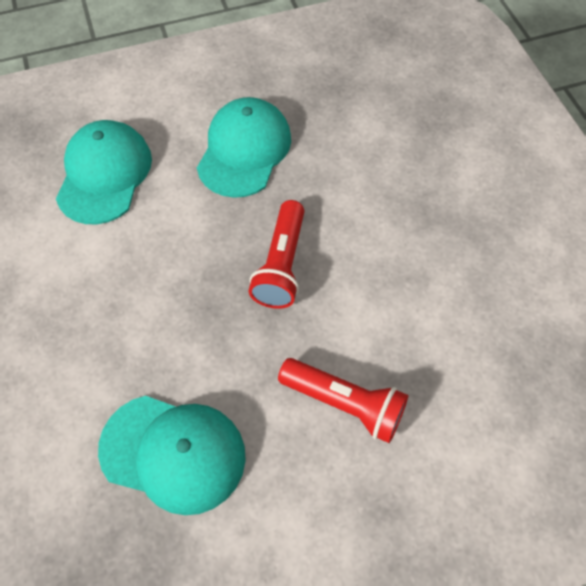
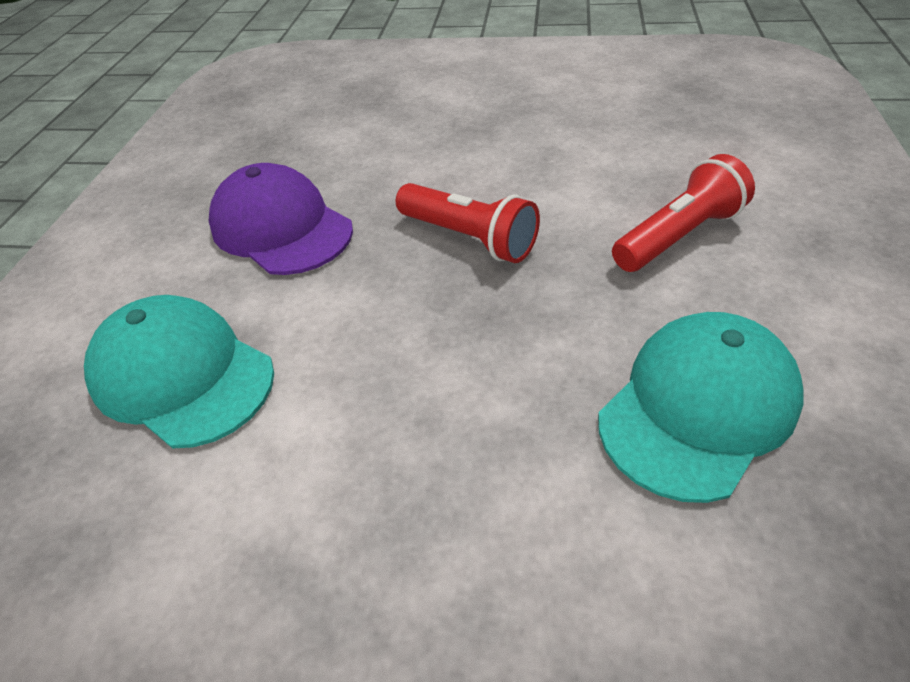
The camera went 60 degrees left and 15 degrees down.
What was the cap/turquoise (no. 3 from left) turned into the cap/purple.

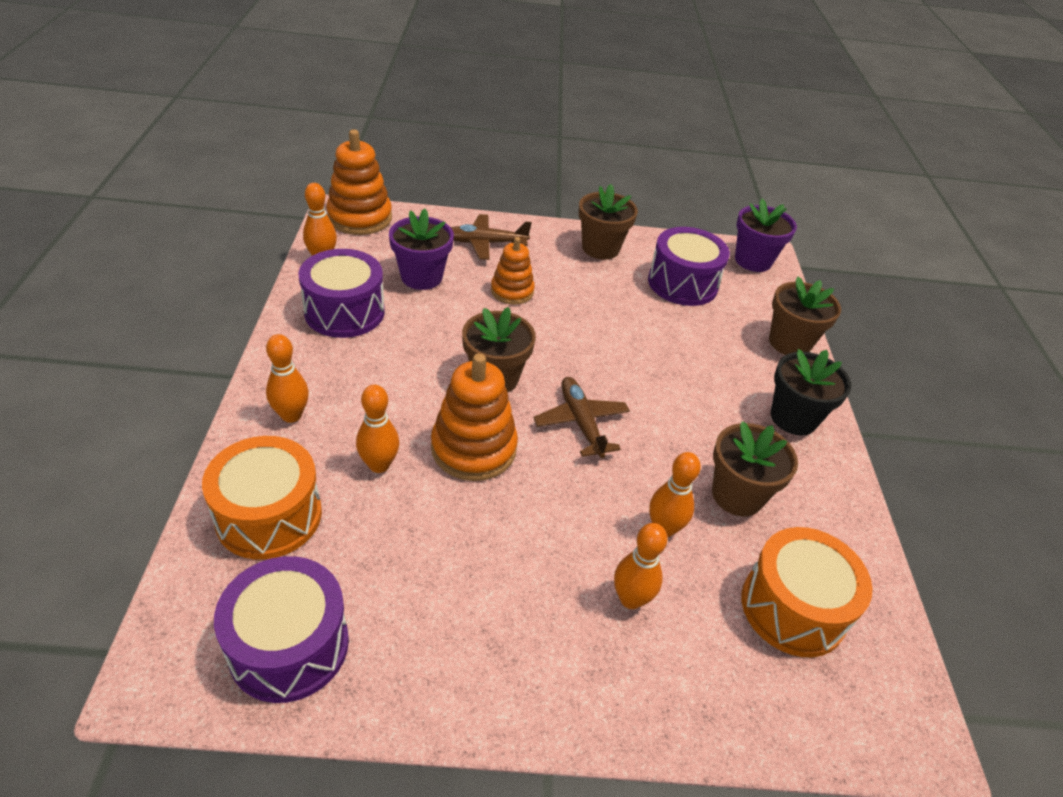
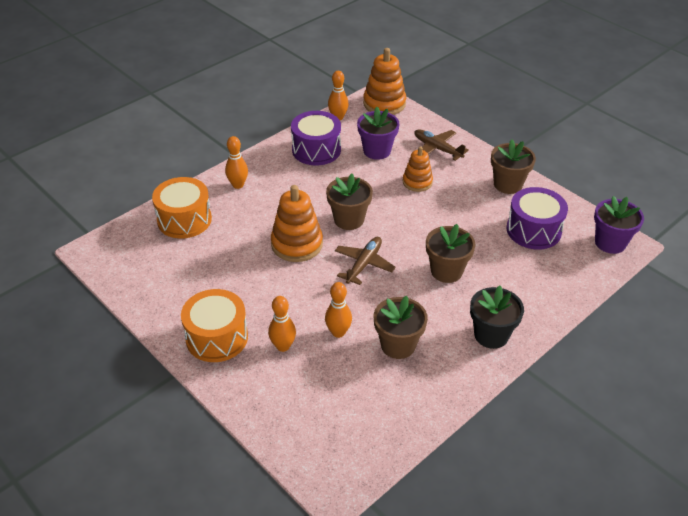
The camera went 50 degrees right and 0 degrees up.
The drum/orange (no. 2 from left) ended up elsewhere.
The flower pot/brown (no. 4 from left in the first image) ended up elsewhere.
The second view lost the drum/purple (no. 1 from left).
The second view lost the bowling pin/orange (no. 3 from left).

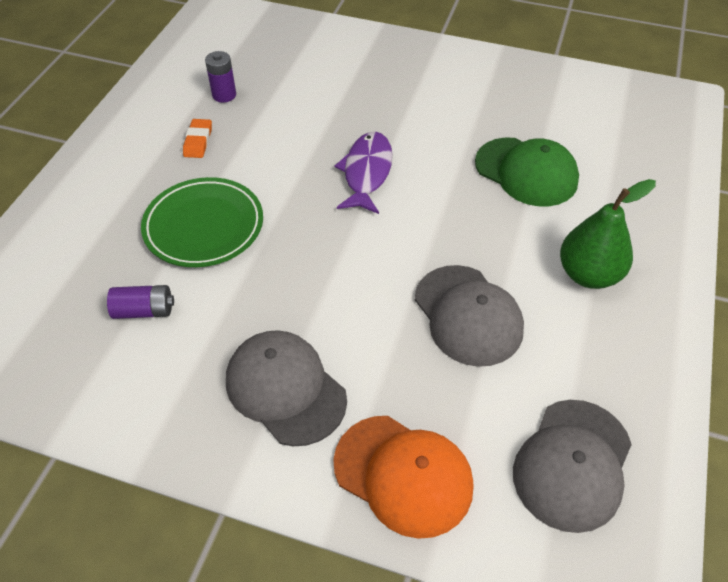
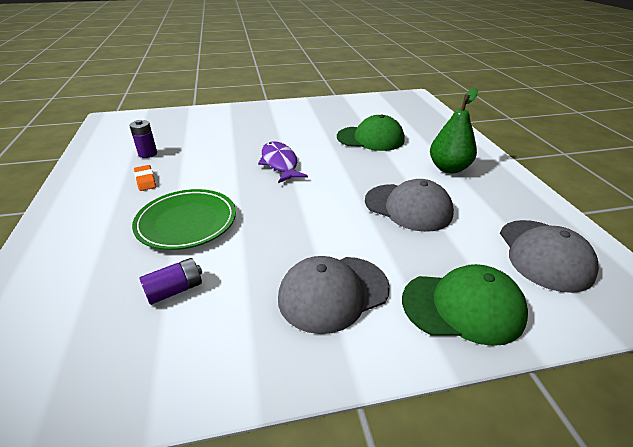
The camera went 30 degrees left and 15 degrees down.
The cap/grey (no. 1 from left) ended up facing another way, 45 degrees counterclockwise from before.
What was the cap/orange turned into the cap/green (no. 2 from left).

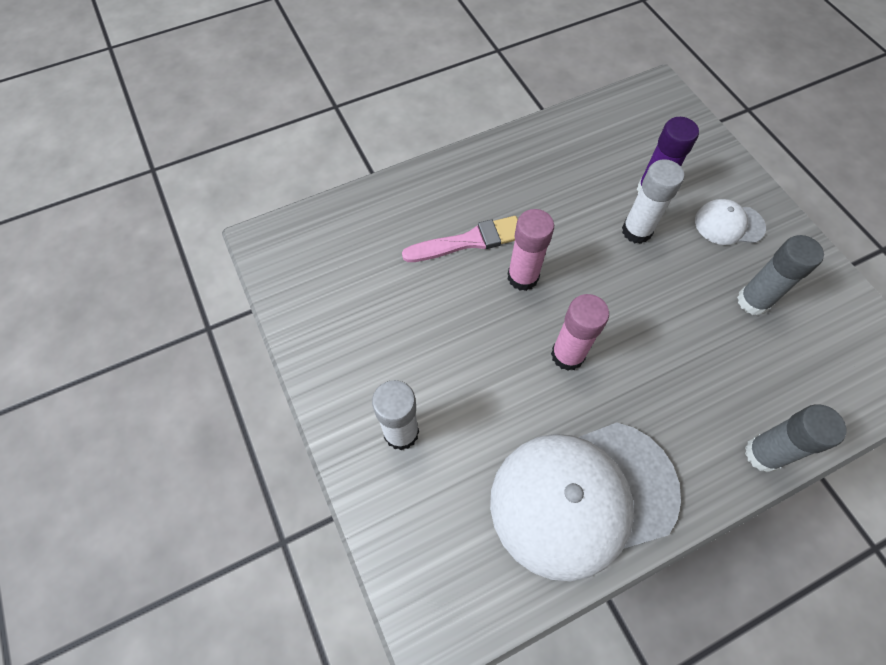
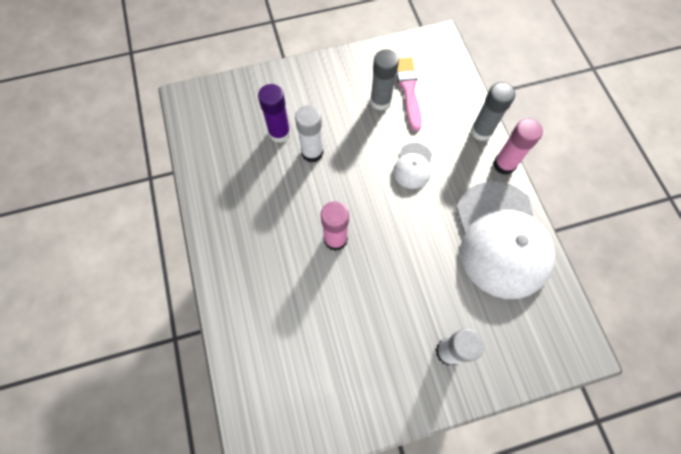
The camera went 80 degrees left and 5 degrees up.
The cap/white (no. 2 from left in the first image) ended up elsewhere.
The brush/pink ended up elsewhere.
The glue stick/pink (no. 2 from left) ended up elsewhere.

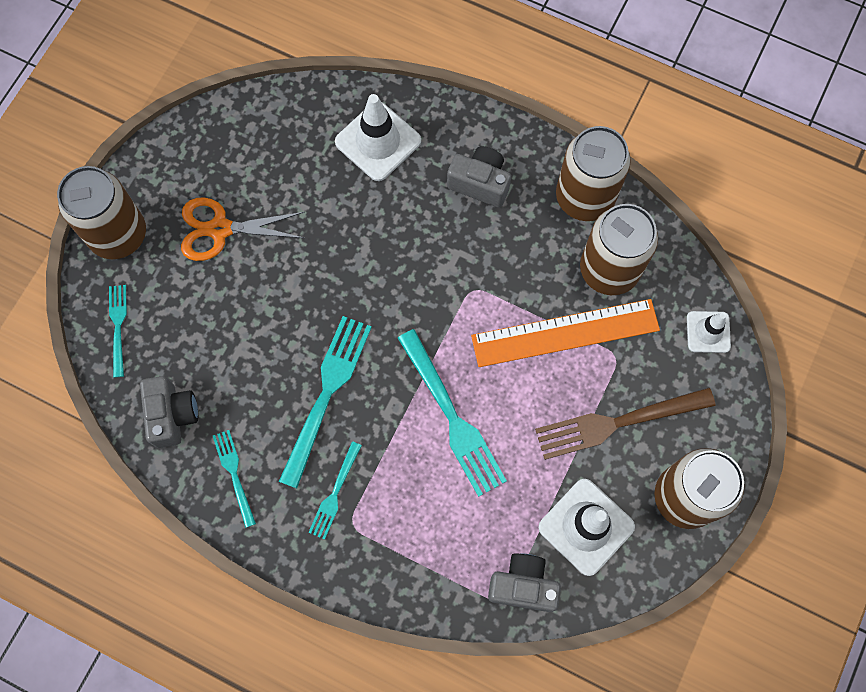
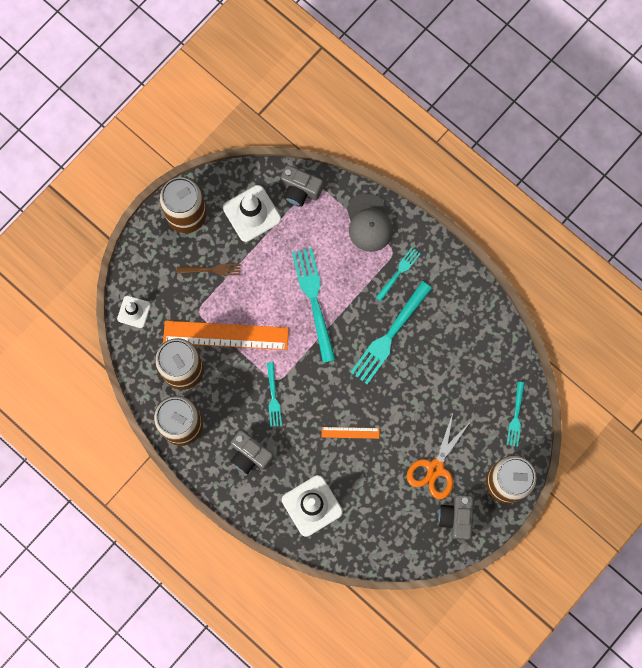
The camera went 165 degrees left and 5 degrees up.
The size of the fork/brown changed by a factor of 0.54.
The fork/turquoise (no. 2 from left in the first image) ended up elsewhere.
The second view gained the ruler/orange (no. 2 from left).
The second view gained the cap/grey.
The scissors/orange ended up facing another way, 105 degrees clockwise from before.
The camera/grey (no. 1 from left in the first image) ended up elsewhere.

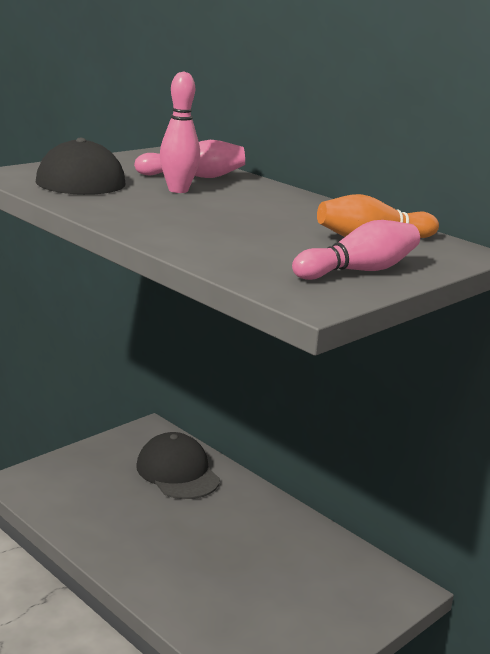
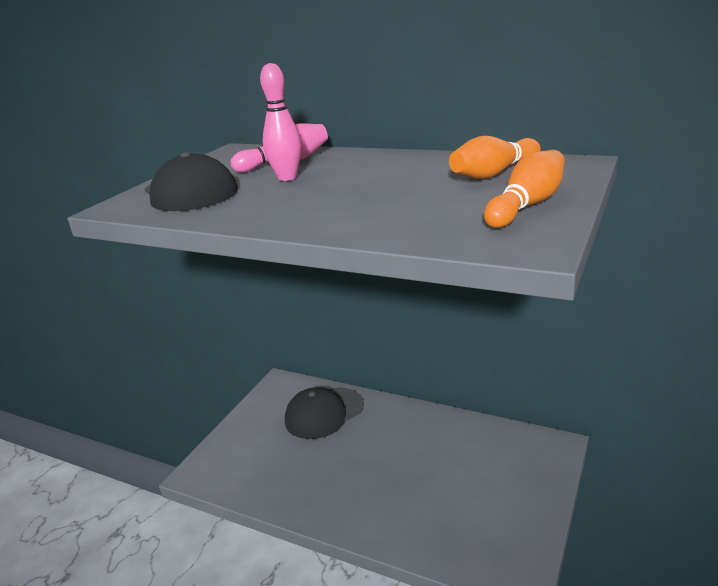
The camera went 15 degrees left and 5 degrees up.
The cap/black (no. 2 from left) ended up facing another way, 75 degrees counterclockwise from before.
What was the bowling pin/pink (no. 3 from left) turned into the bowling pin/orange (no. 2 from left).

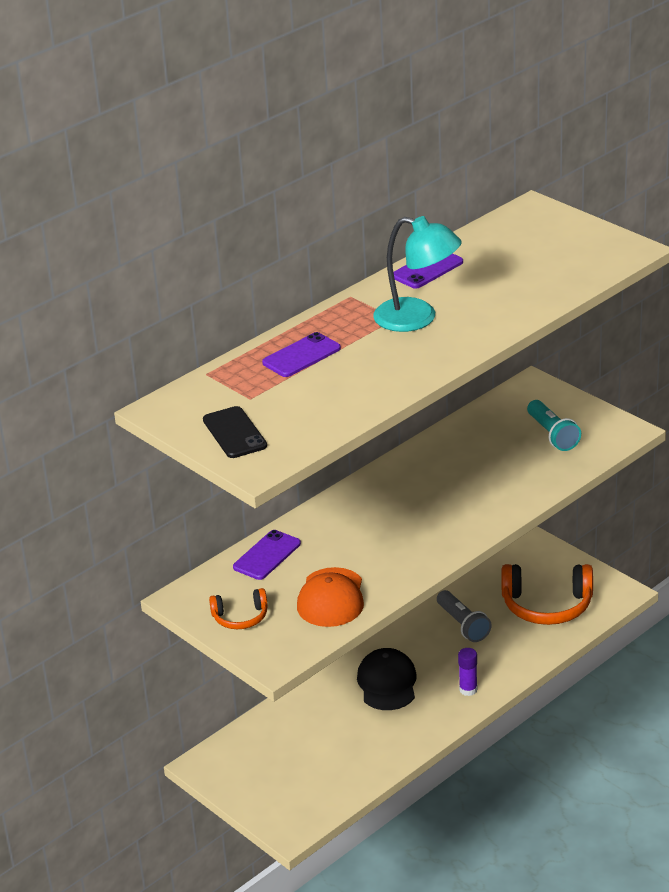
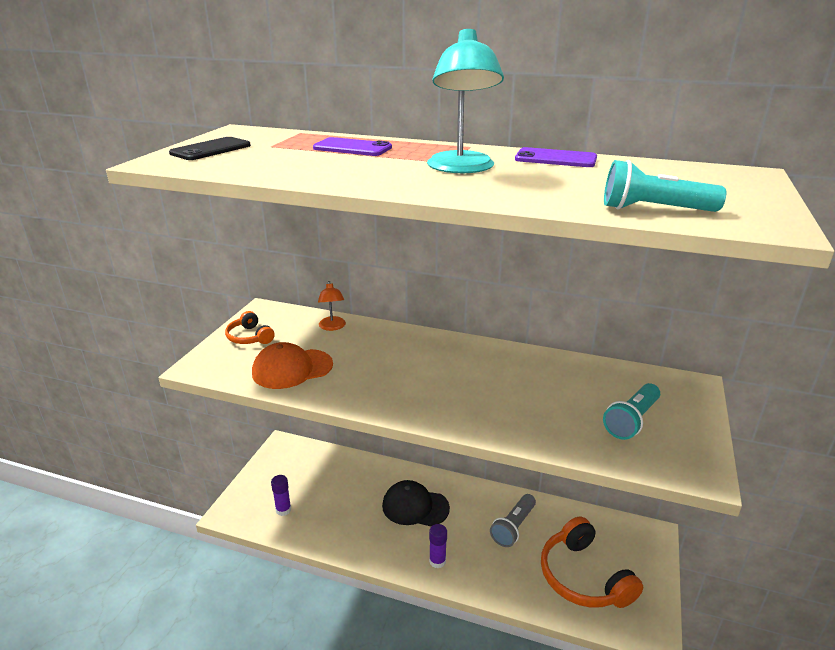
The camera went 60 degrees right and 5 degrees down.
The second view gained the glue stick/purple (no. 1 from left).
Where the phone/purple (no. 1 from left) stood, the lamp/orange came to stand.
The cap/black ended up facing another way, 135 degrees counterclockwise from before.
The second view gained the flashlight/turquoise (no. 2 from left).

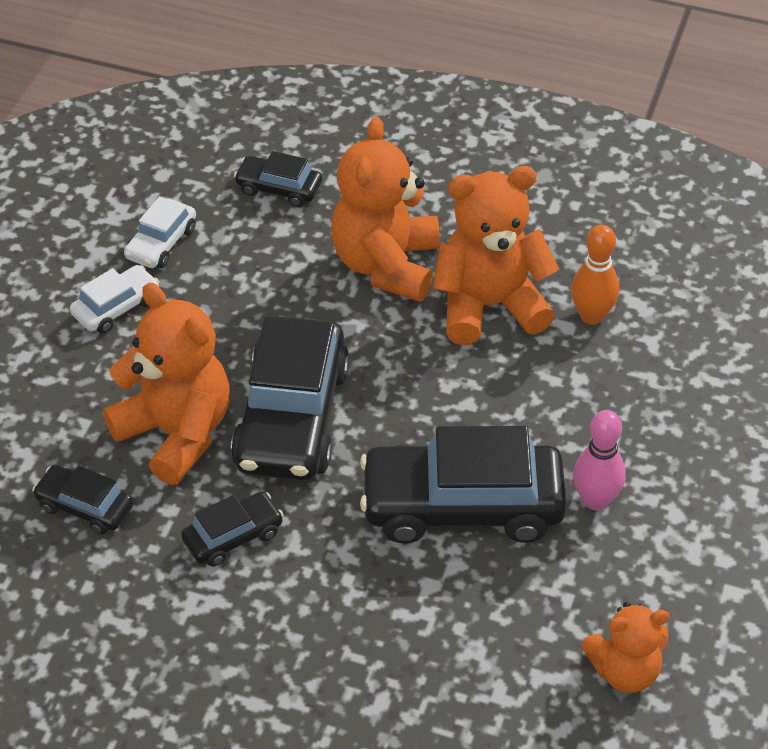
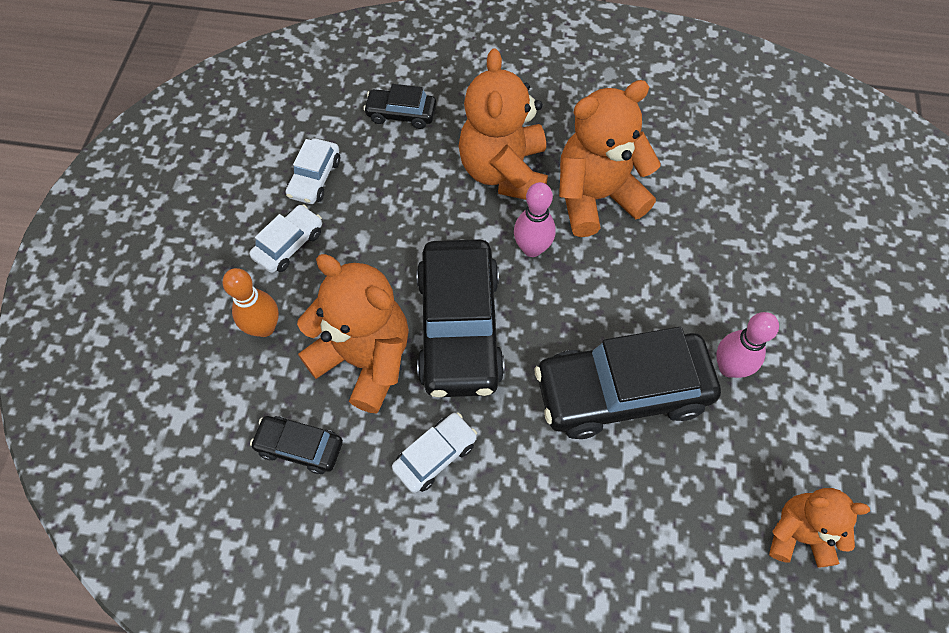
The camera went 10 degrees left and 15 degrees up.
The bowling pin/orange ended up elsewhere.
What was the car/black (no. 2 from left) turned into the car/white (no. 3 from left).
The second view gained the bowling pin/pink (no. 1 from left).
The teddy bear/orange (no. 4 from left) ended up facing another way, 150 degrees counterclockwise from before.

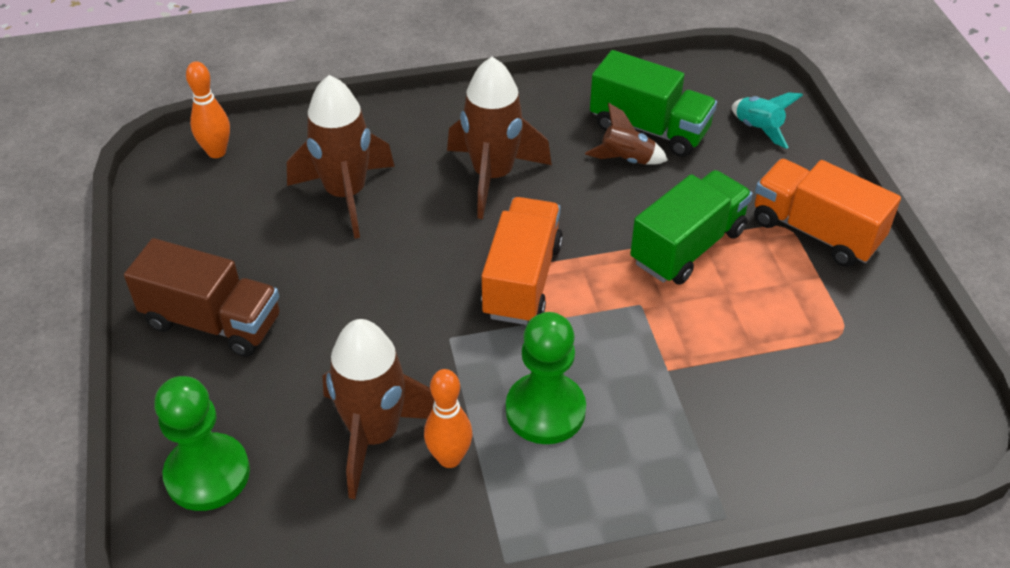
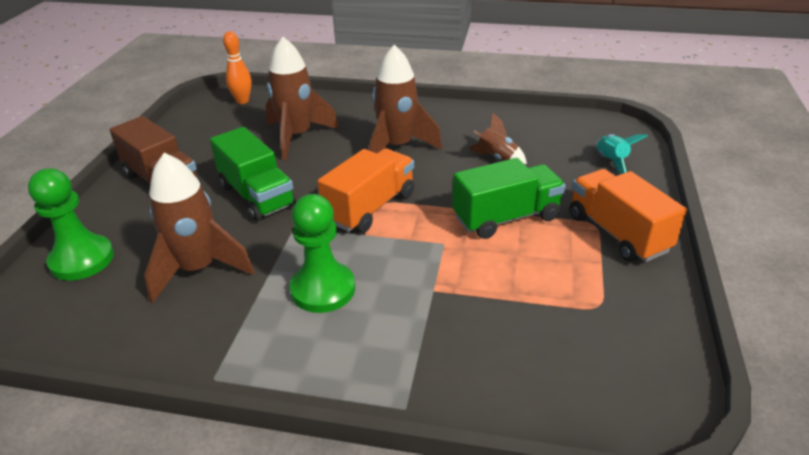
The camera went 25 degrees right and 10 degrees down.
The truck/green (no. 1 from left) ended up elsewhere.
The second view lost the bowling pin/orange (no. 2 from left).

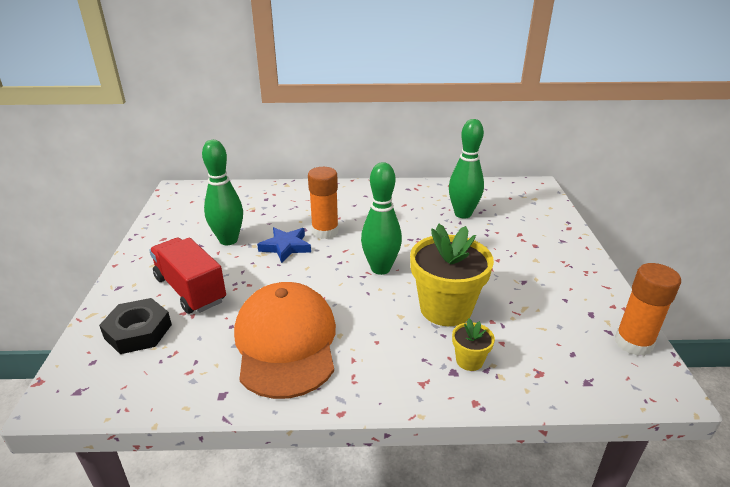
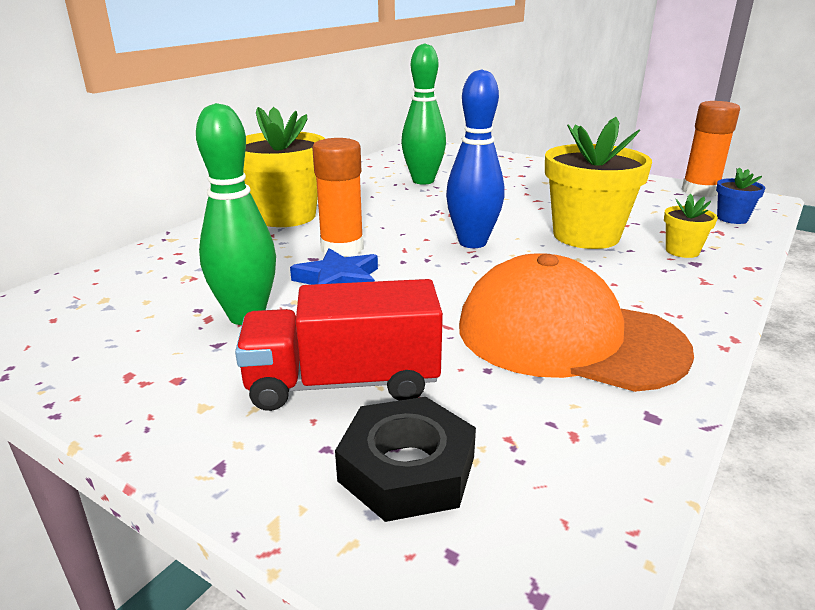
The camera went 55 degrees left and 5 degrees down.
The second view gained the flower pot/yellow (no. 1 from left).
What was the bowling pin/green (no. 2 from left) turned into the bowling pin/blue.
The second view gained the flower pot/blue.

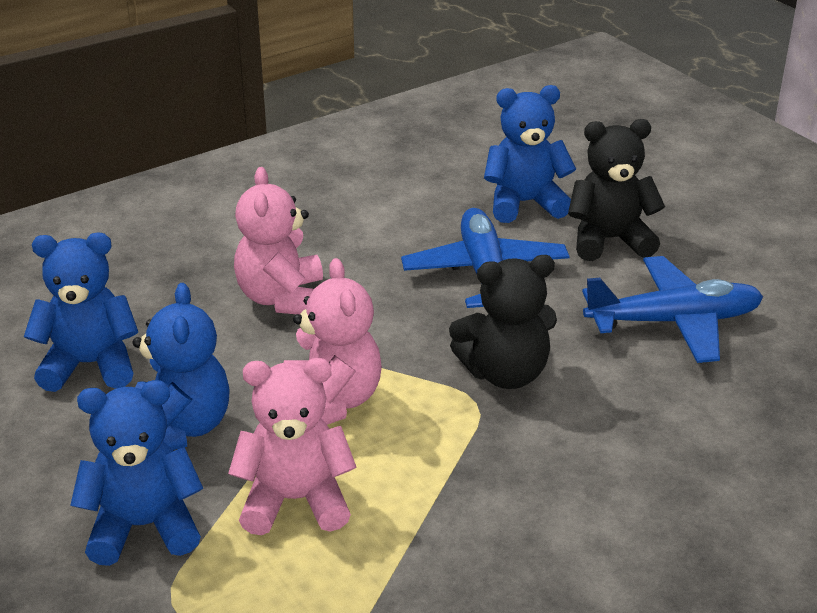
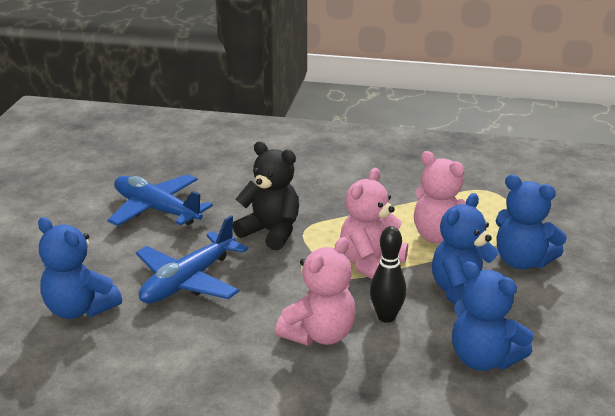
The camera went 135 degrees left and 5 degrees down.
The second view gained the bowling pin/black.
The second view lost the teddy bear/black (no. 2 from left).

